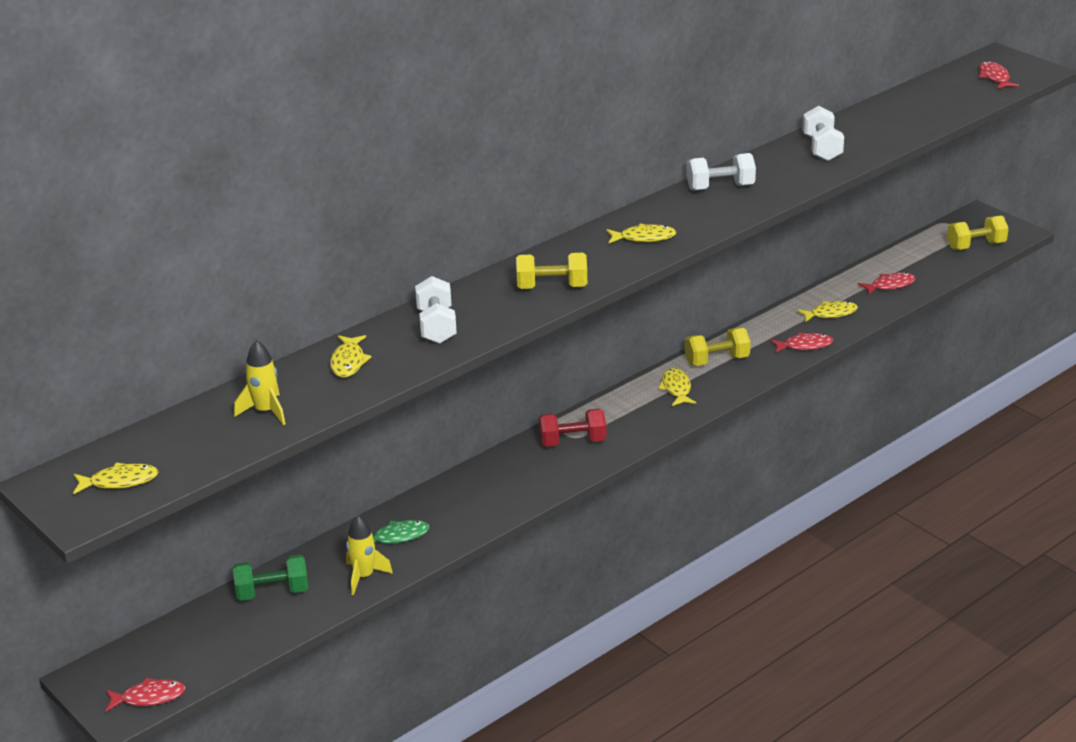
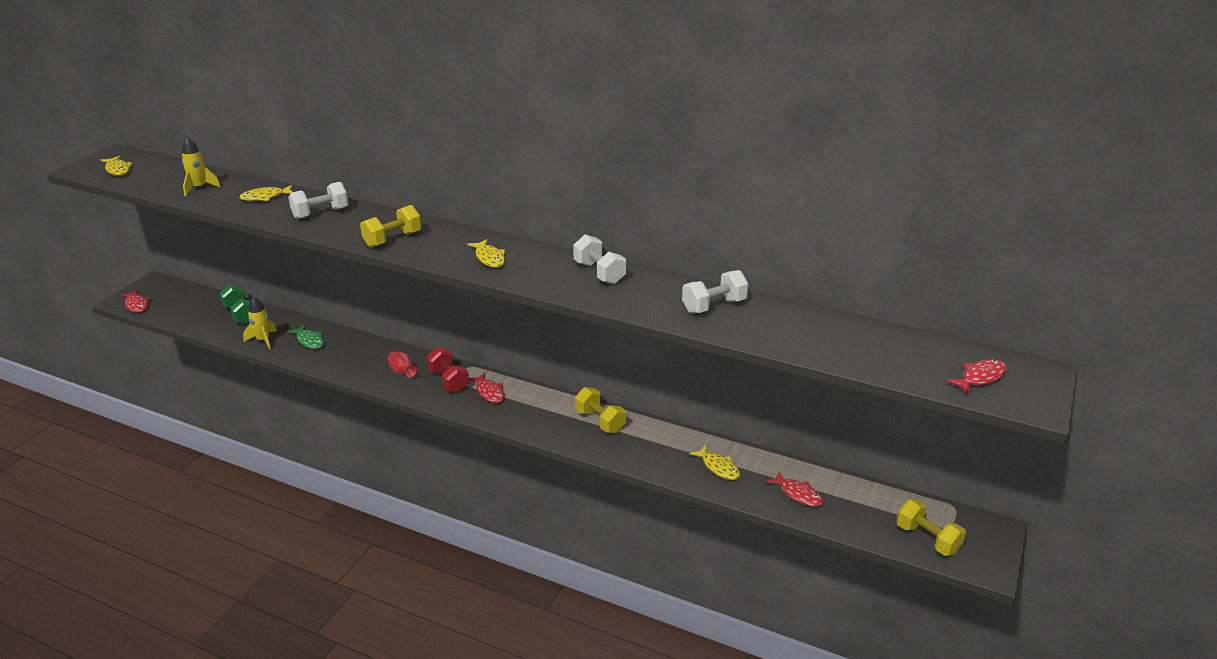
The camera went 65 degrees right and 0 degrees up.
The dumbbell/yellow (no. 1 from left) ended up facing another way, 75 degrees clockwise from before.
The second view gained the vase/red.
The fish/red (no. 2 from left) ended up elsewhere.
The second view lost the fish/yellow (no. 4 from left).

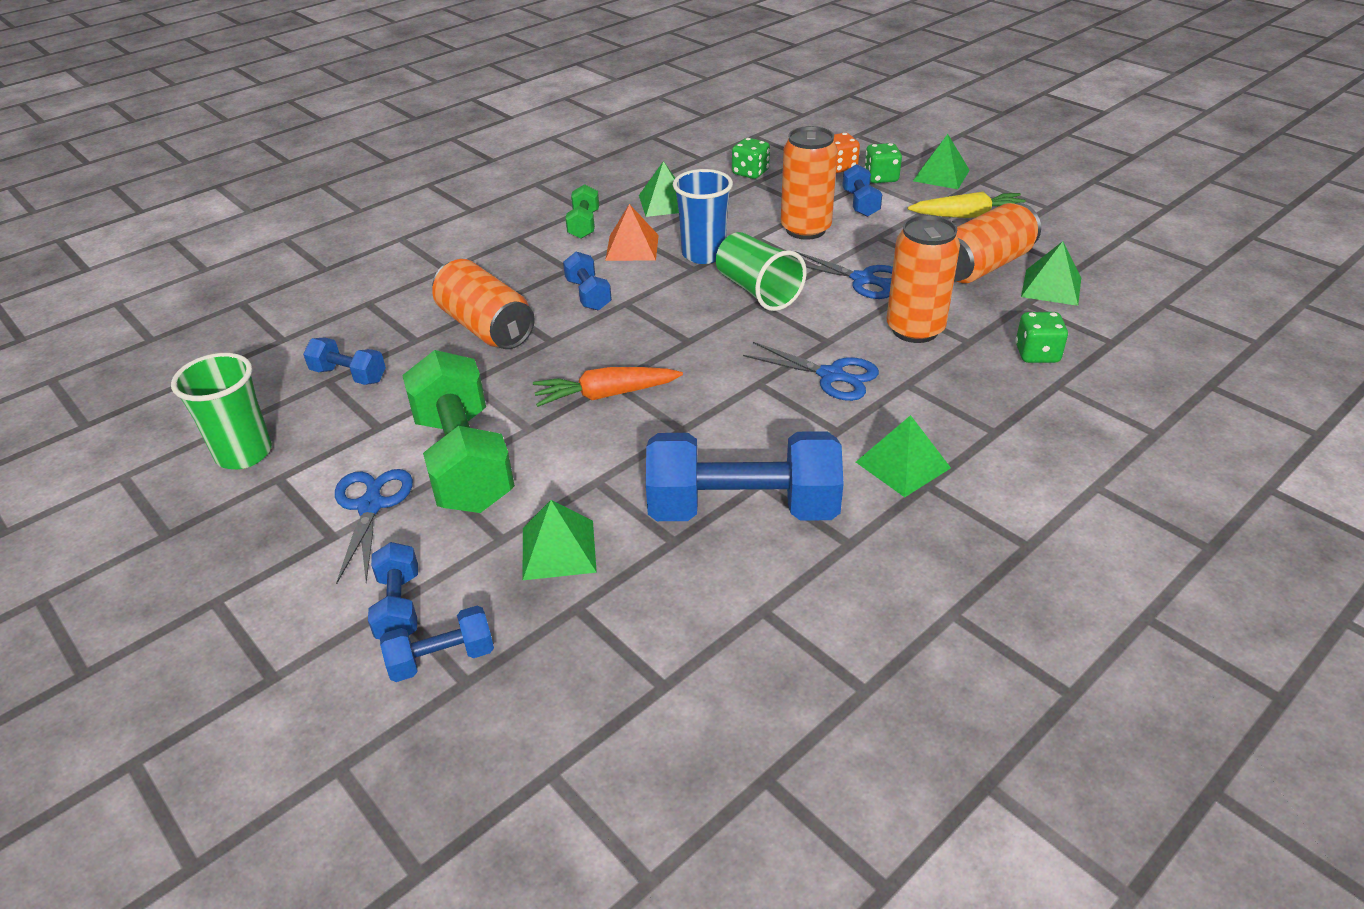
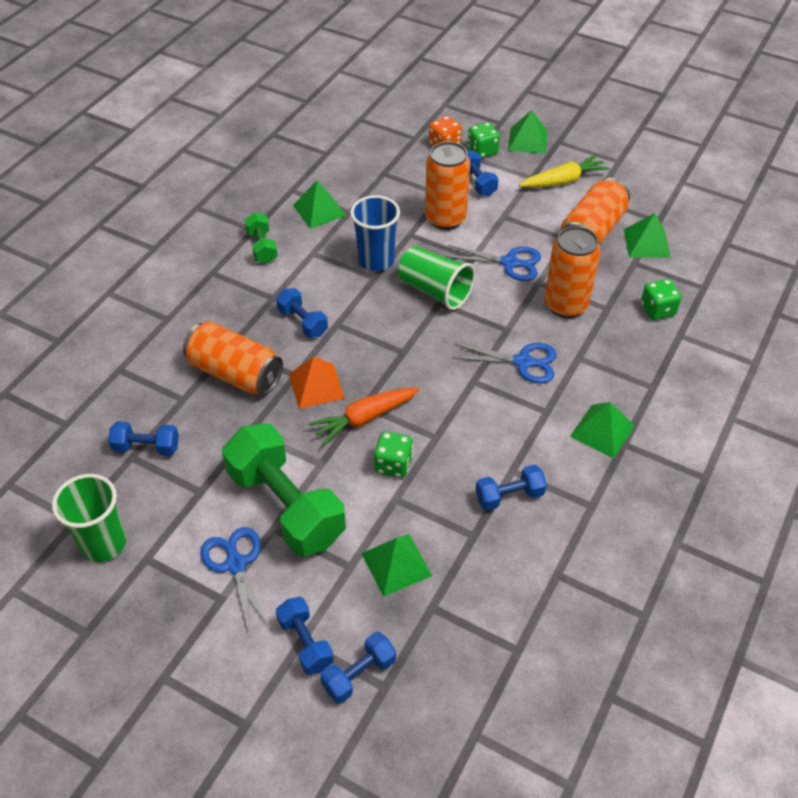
The camera went 20 degrees left and 10 degrees up.
The pyramid/orange ended up elsewhere.
The dice/green (no. 1 from left) ended up elsewhere.
The size of the dumbbell/blue (no. 5 from left in the first image) changed by a factor of 0.48.

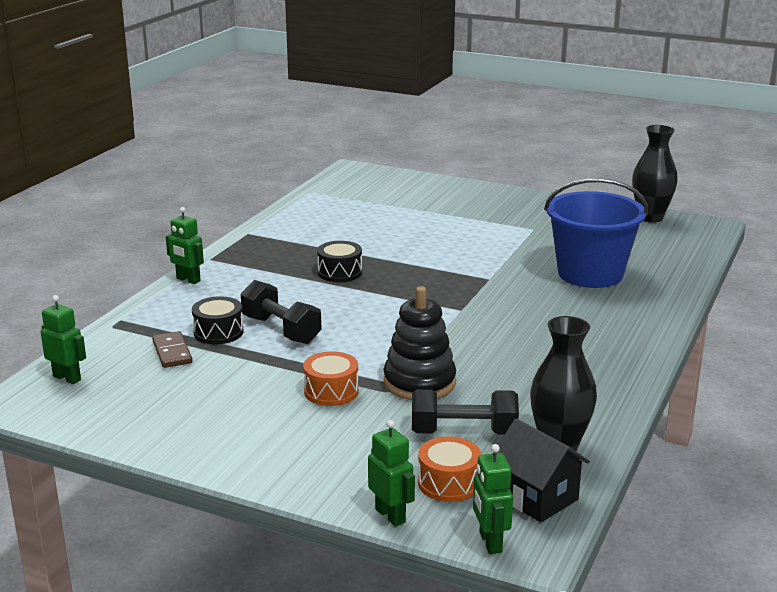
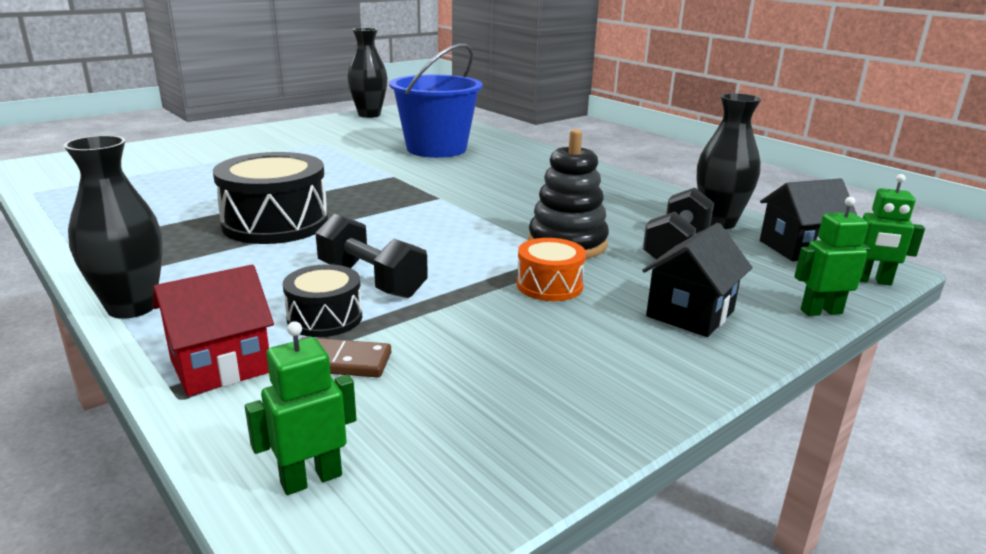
The camera went 65 degrees left and 0 degrees up.
Where the robot/green (no. 2 from left) stood, the vase/black (no. 1 from left) came to stand.
The second view gained the house/red.
The size of the drum/black (no. 2 from left in the first image) changed by a factor of 1.83.
The dumbbell/black (no. 1 from left) ended up facing another way, 60 degrees clockwise from before.
The second view gained the house/black (no. 1 from left).
The second view lost the drum/orange (no. 2 from left).

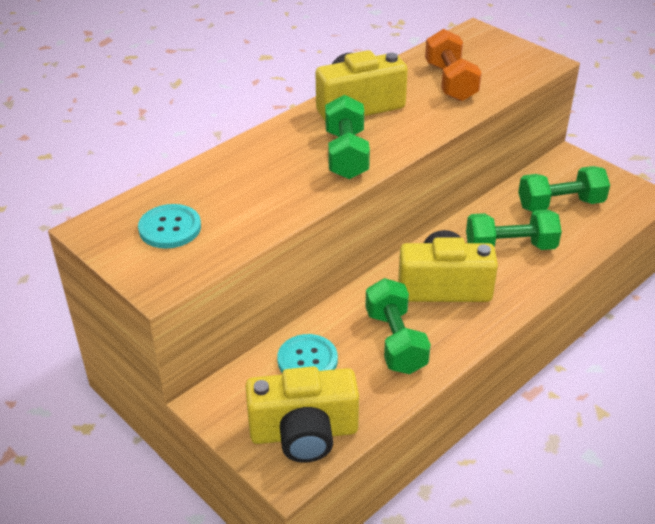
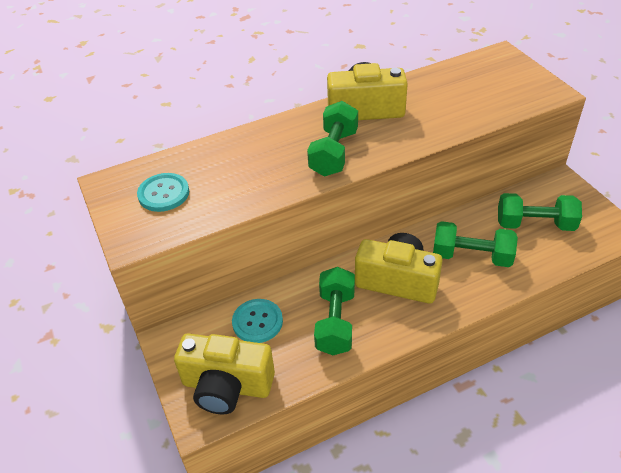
The camera went 20 degrees right and 5 degrees up.
The second view lost the dumbbell/orange.

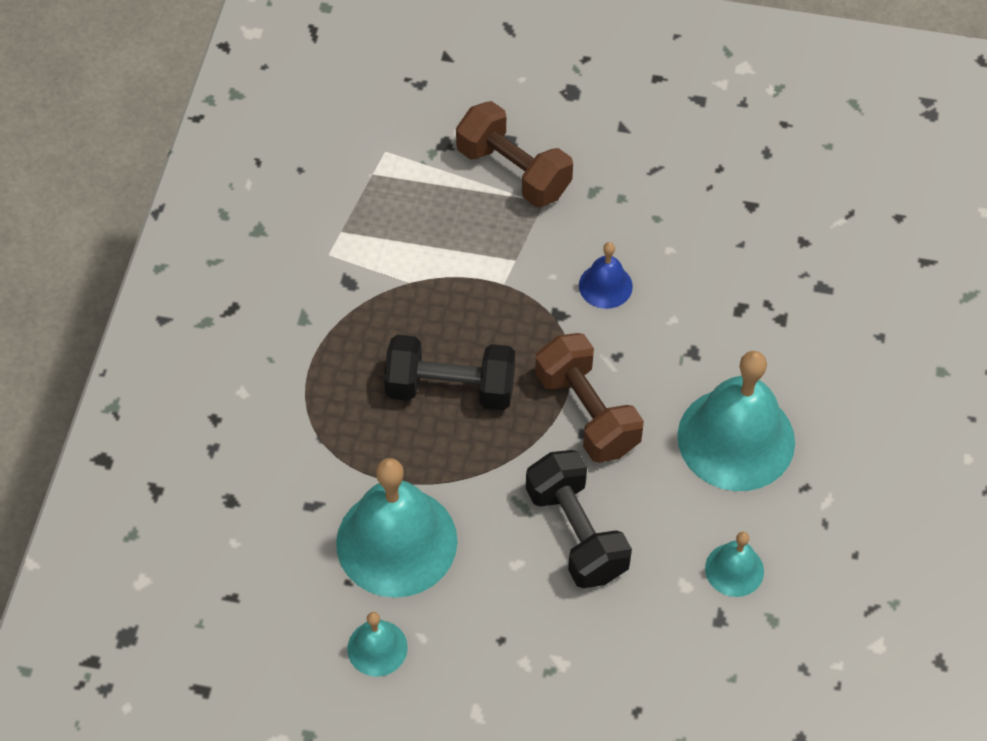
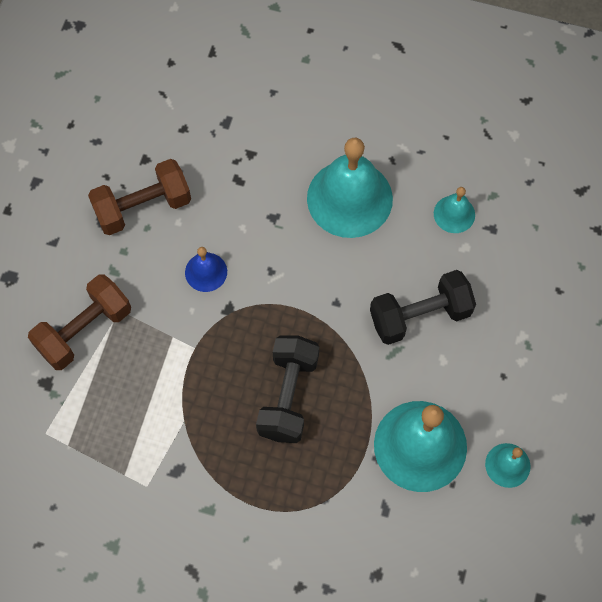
The camera went 85 degrees left and 10 degrees up.
The dumbbell/brown (no. 2 from left) ended up elsewhere.

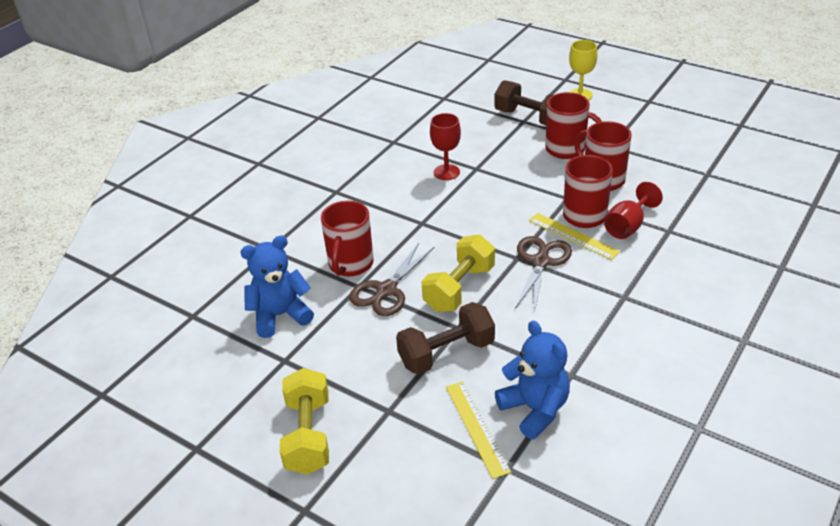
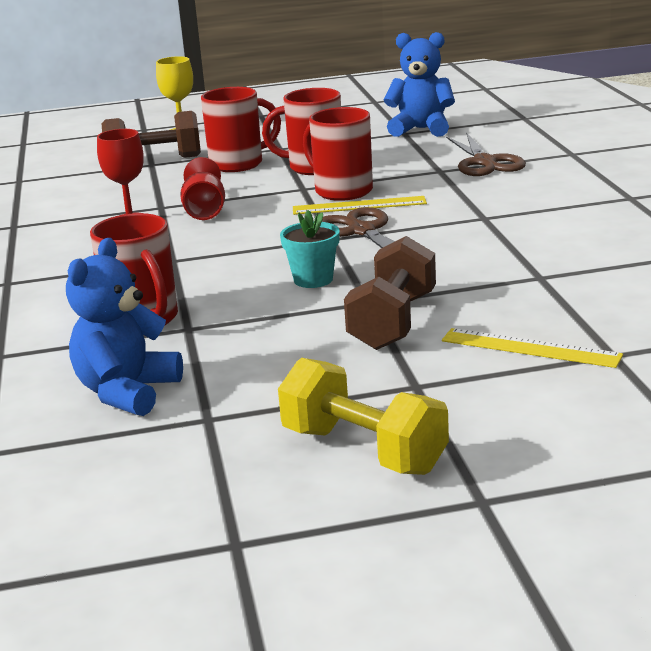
The camera went 45 degrees left and 15 degrees down.
The goblet/red (no. 2 from left) ended up elsewhere.
Where the dumbbell/yellow (no. 2 from left) stood, the flower pot/turquoise came to stand.
The teddy bear/blue (no. 2 from left) ended up elsewhere.
The scissors/brown (no. 1 from left in the first image) ended up elsewhere.

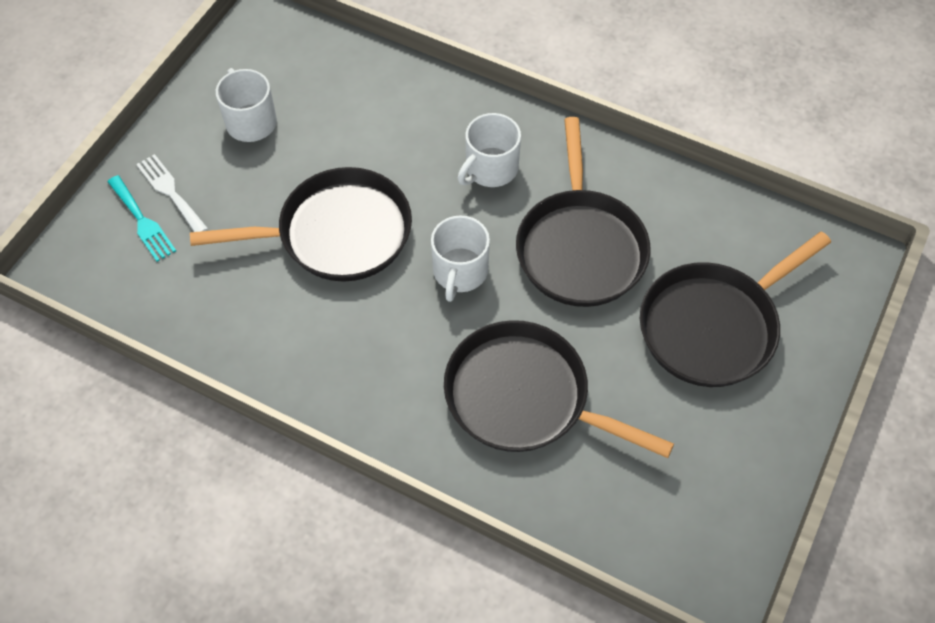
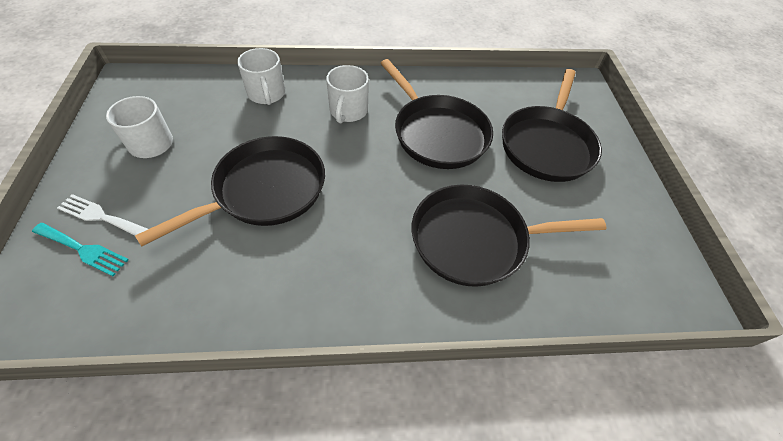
The camera went 35 degrees left and 5 degrees down.
The mug/white (no. 2 from left) ended up elsewhere.

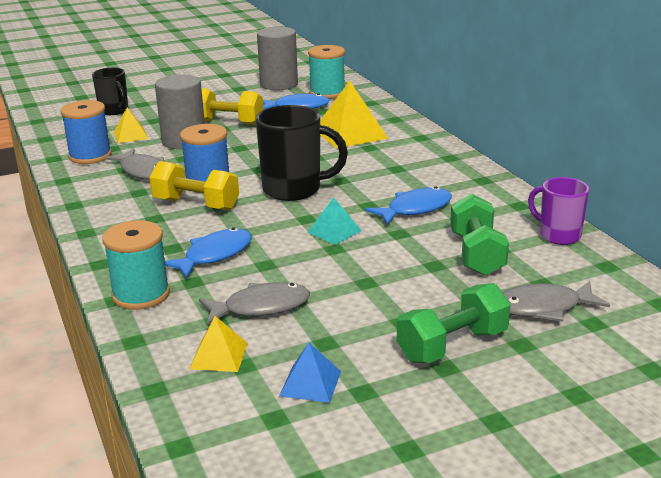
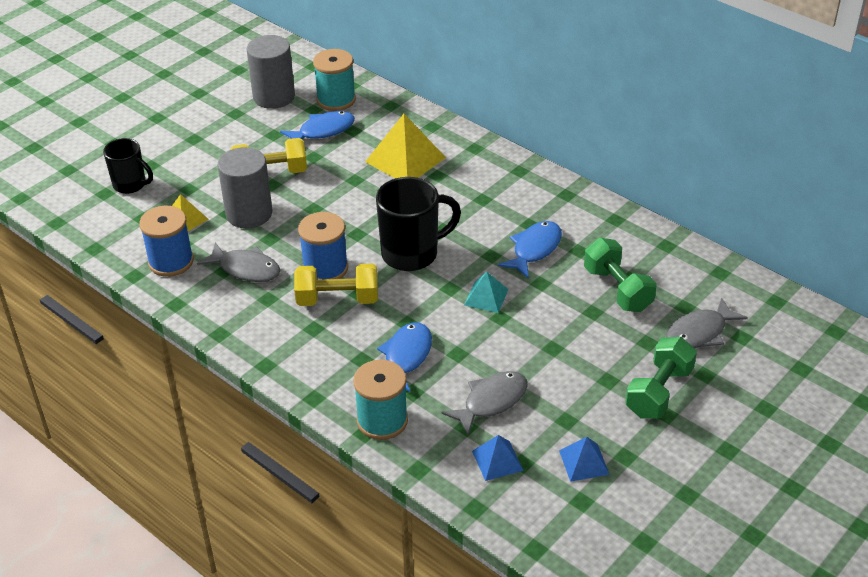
The camera went 25 degrees left and 15 degrees up.
What was the pyramid/yellow (no. 2 from left) turned into the pyramid/blue (no. 1 from left).
The second view lost the mug/purple.

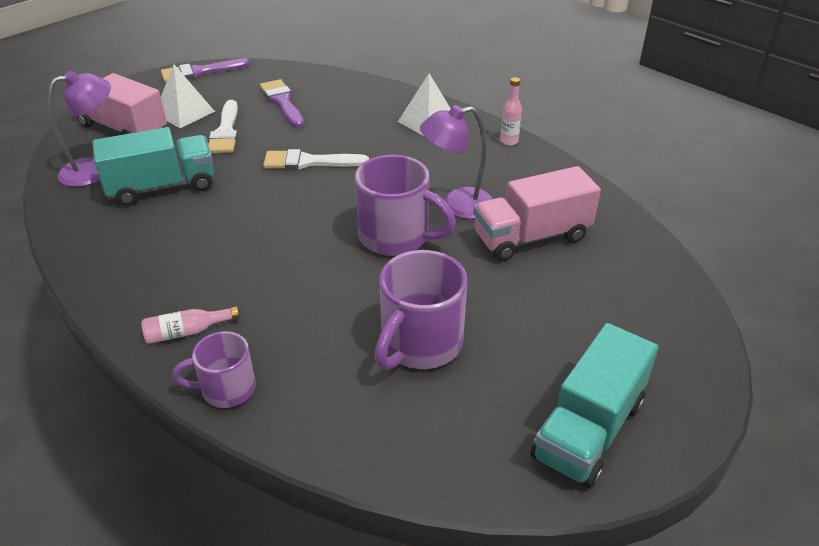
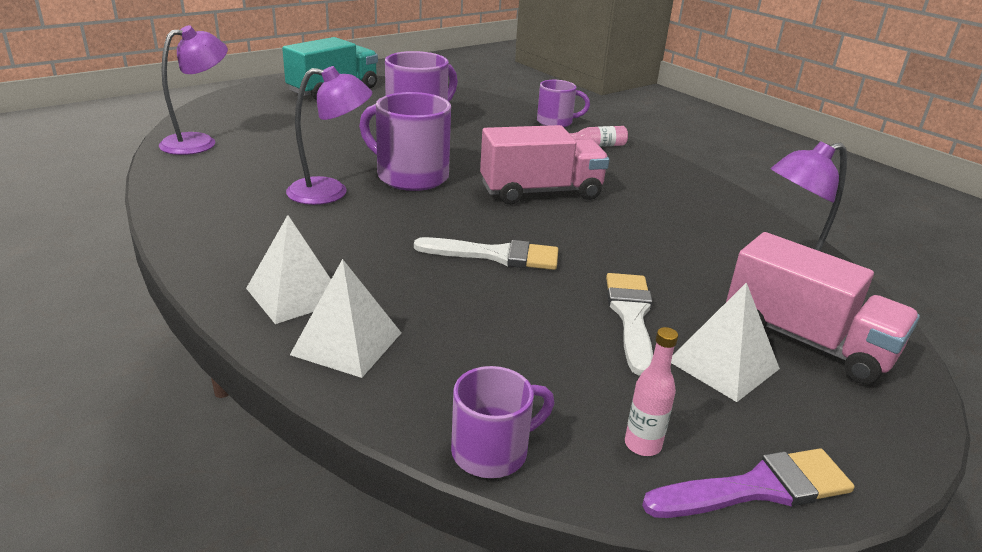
The camera went 175 degrees left and 10 degrees down.
The second view gained the lamp/purple (no. 1 from left).
The second view gained the pyramid/white (no. 2 from left).
The second view gained the mug/purple (no. 3 from left).
The truck/pink (no. 2 from left in the first image) ended up elsewhere.
The bottle/pink (no. 2 from left) ended up elsewhere.
The second view lost the truck/turquoise (no. 1 from left).
The second view lost the brush/purple (no. 2 from left).

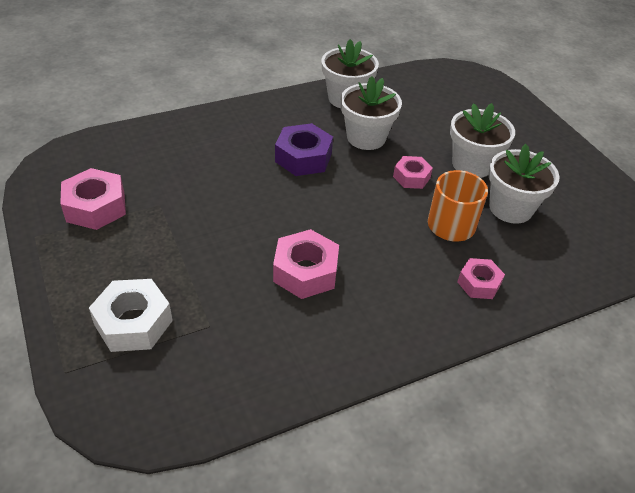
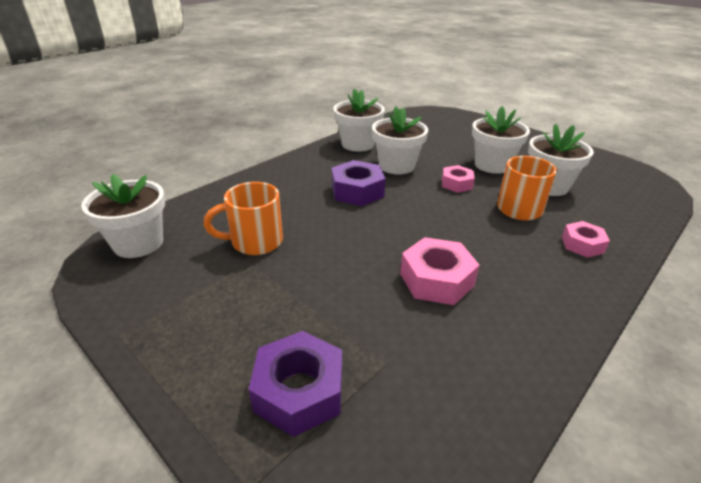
The camera went 20 degrees left and 10 degrees down.
The second view gained the flower pot/white (no. 1 from left).
The second view gained the mug/orange (no. 1 from left).
What was the nut/white turned into the nut/purple (no. 1 from left).
The second view lost the nut/pink (no. 1 from left).

